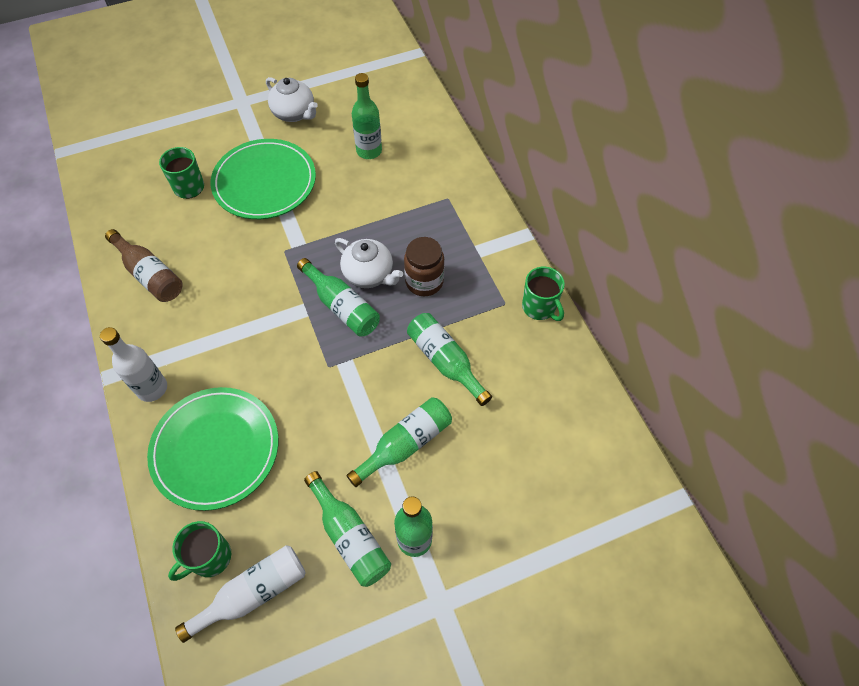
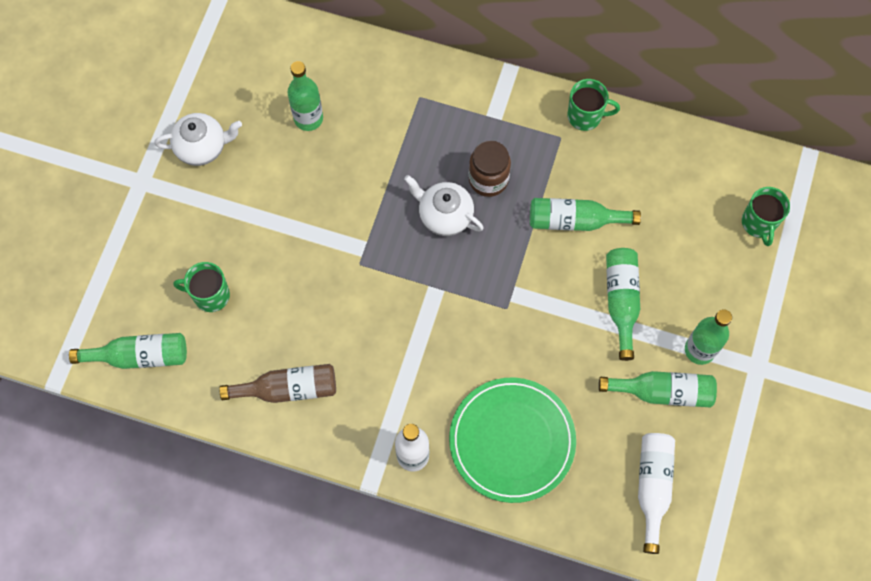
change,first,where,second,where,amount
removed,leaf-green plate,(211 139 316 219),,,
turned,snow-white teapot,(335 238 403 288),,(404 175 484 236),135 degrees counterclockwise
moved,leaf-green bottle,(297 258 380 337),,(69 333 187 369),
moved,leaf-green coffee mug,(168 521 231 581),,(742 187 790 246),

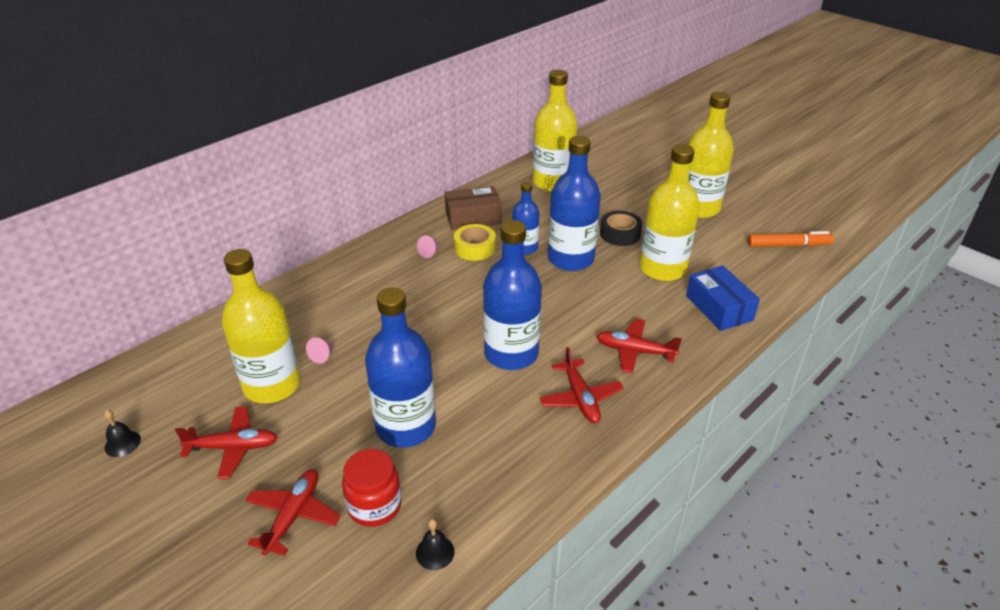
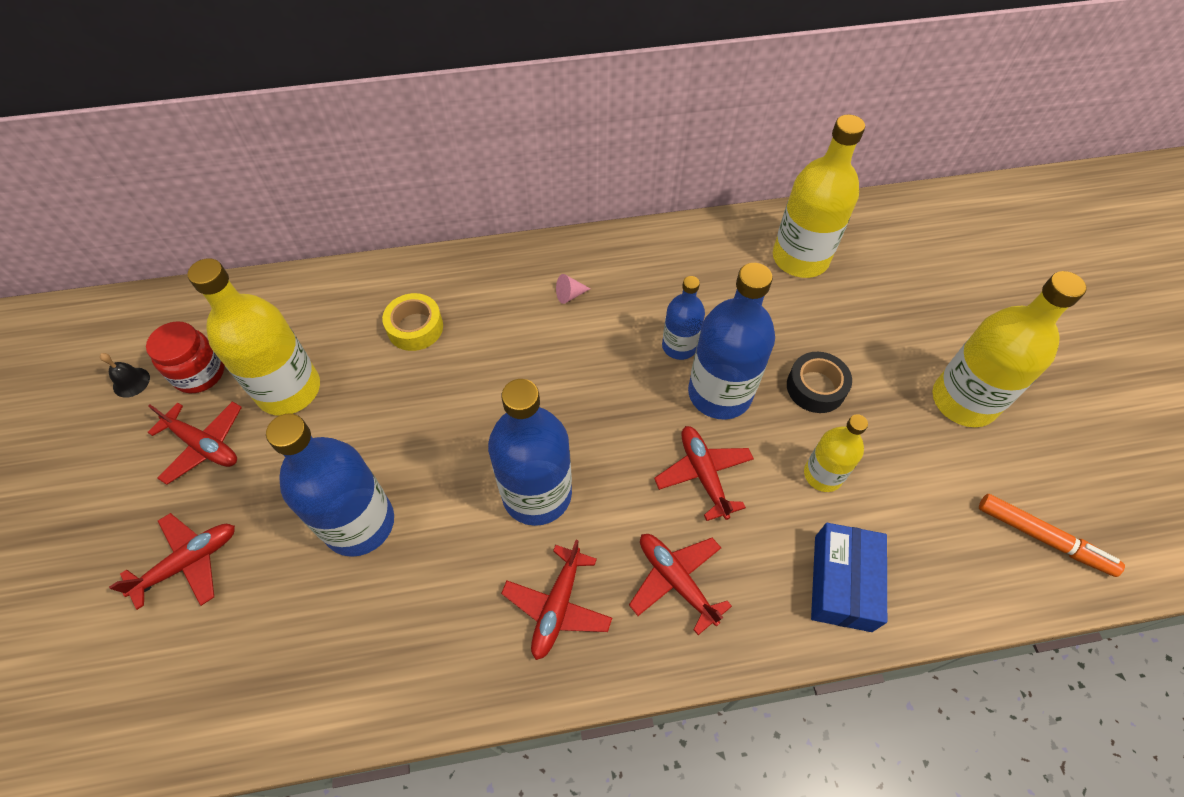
change,first,where,second,where,amount
resized,yellow bottle,(639 144 700 281),,(804 414 868 492),x0.57
removed,dark brown parcel,(445 186 502 230),,,
moved,yellow tape,(454 224 496 261),,(382 293 443 351),
removed,rose-pink cone shape,(306 338 334 364),,,
moved,crimson preserve jar,(342 449 402 527),,(146 321 224 393),
removed,ebony bell,(416 519 455 570),,,
added,,,crimson toy plane,(654 426 754 521),

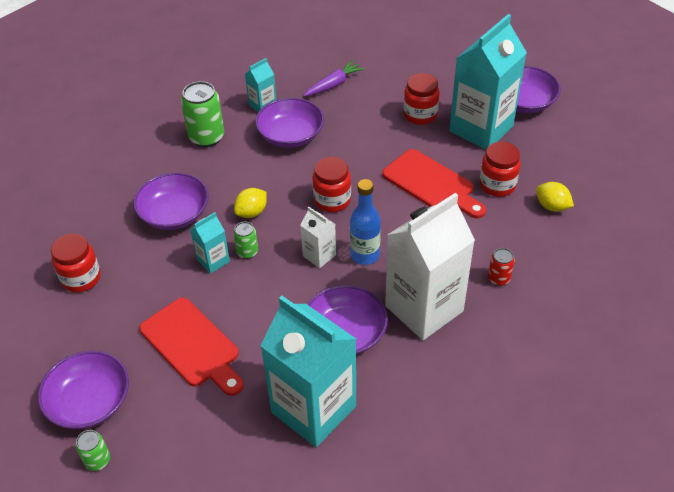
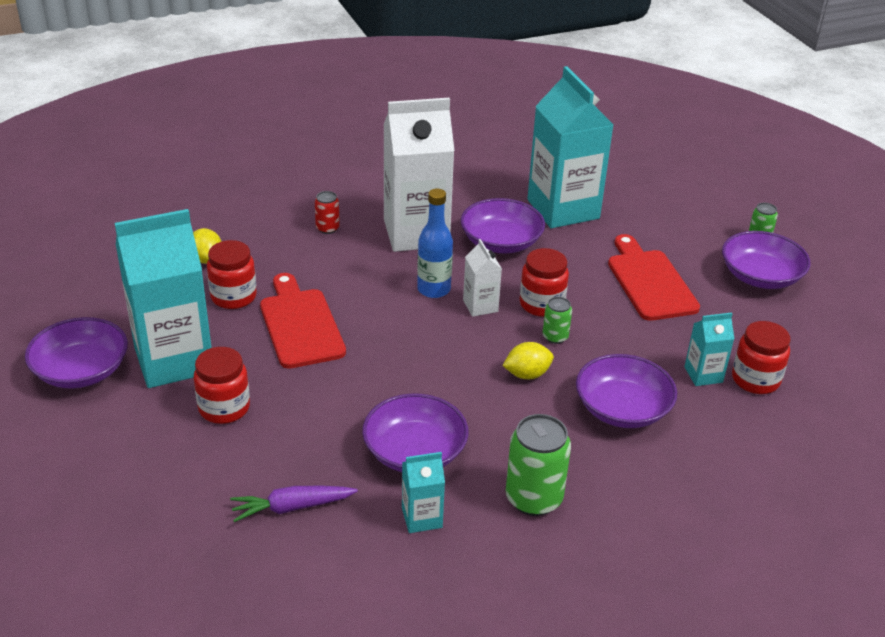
change,first,where,second,where,amount
moved,crimson preserve jar,(312 157 351 212),,(520 248 569 317),
moved,aqua carton,(190 212 230 274),,(684 312 734 386),

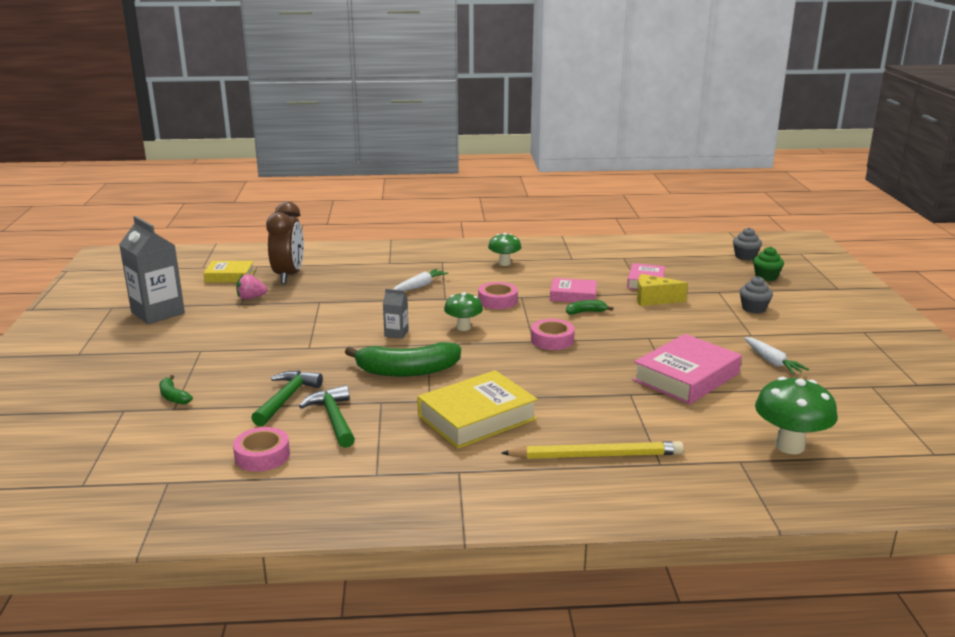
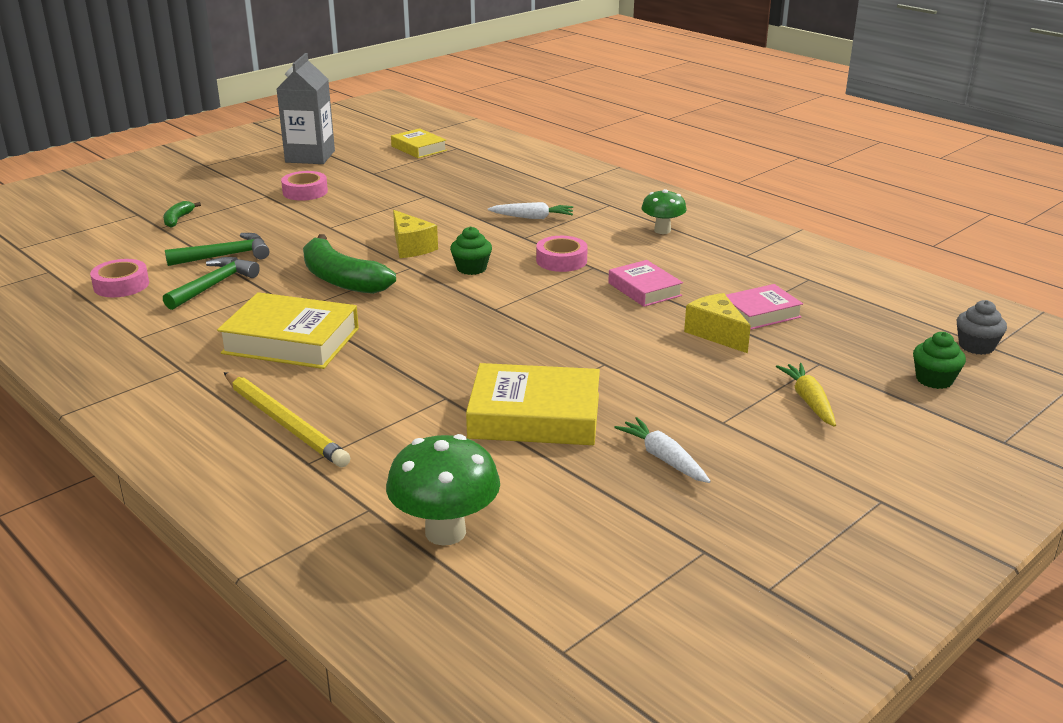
change,first,where,second,where,amount
removed,dark brown clock,(266 202 304 284),,,
removed,rose-pink strawberry,(236 274 267 300),,,
replaced,ash-grey muffin,(740 276 773 313),yellow carrot,(776 363 836 427),
replaced,ash-grey carton,(383 289 409 339),yellow cheese,(393 210 438 258),
replaced,leaf-green toadstool,(444 292 483 331),leaf-green muffin,(450 226 492 275),
removed,leaf-green toy banana,(566 300 614 314),,,
moved,rose-pink tape,(531 319 575 350),,(281 171 328 201),
recoloured,rose-pink book,(633 334 742 405),yellow book,(466 363 600 445),
turned,snow-white carrot,(744 337 809 374),,(614 417 711 483),120 degrees clockwise

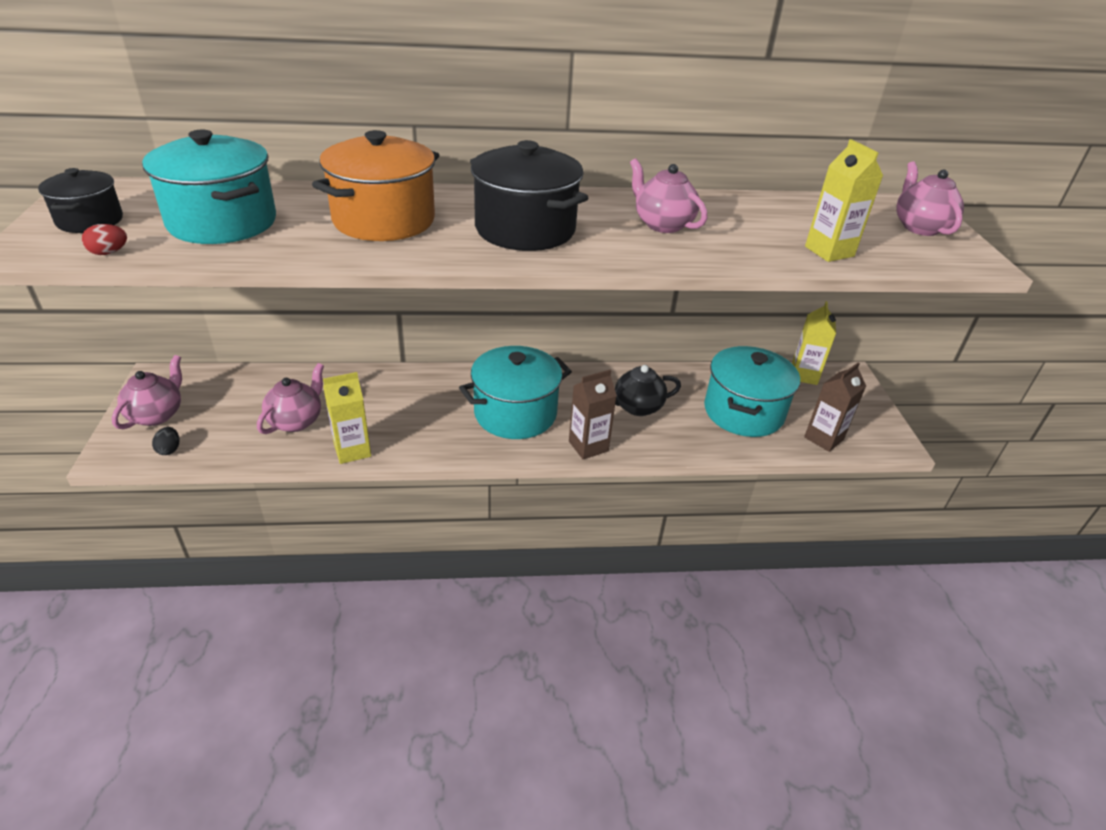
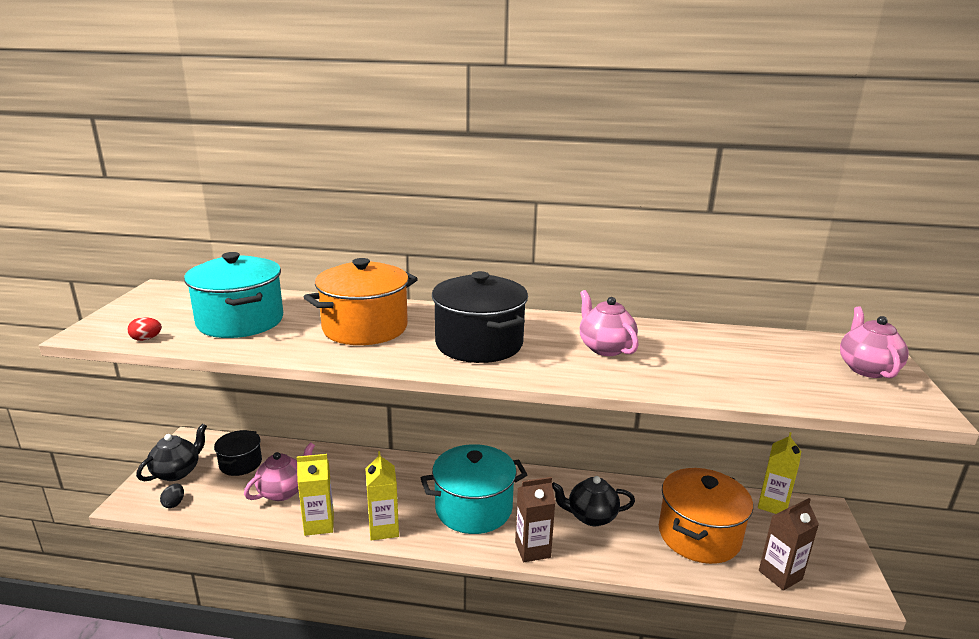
change,first,where,second,where,amount
moved,yellow carton,(805 139 883 262),,(366 451 399 540),
moved,ebony cooking pot,(38 168 123 233),,(214 430 262 476),
recoloured,aqua cooking pot,(704 346 800 437),orange cooking pot,(659 468 753 564),
recoloured,rose-pink teapot,(112 355 182 429),ebony teapot,(136 423 207 482),

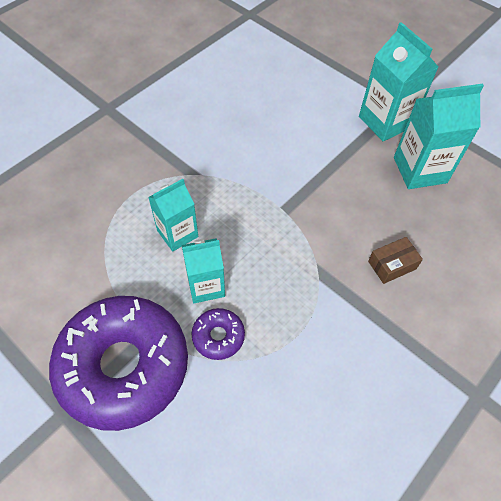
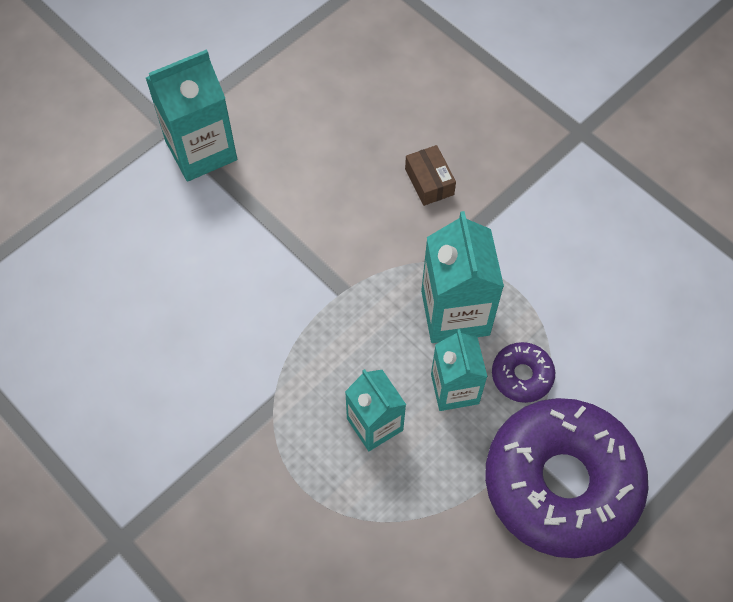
change,first,where,second,where,amount
moved,aqua carton,(394 84 484 189),,(421 211 504 343),

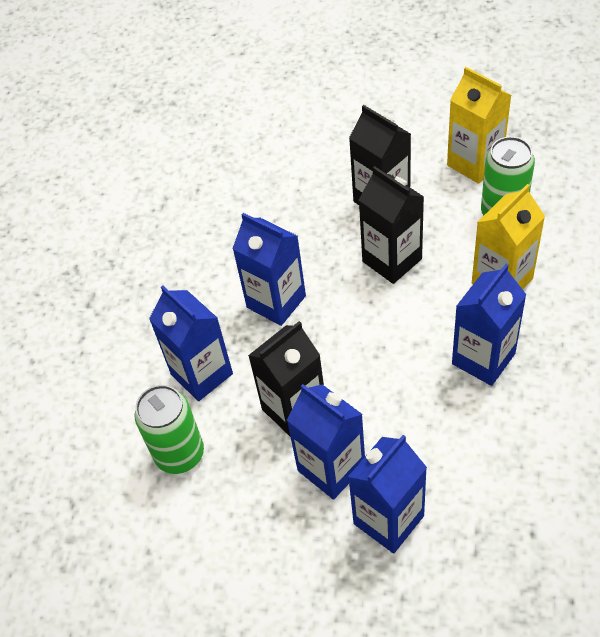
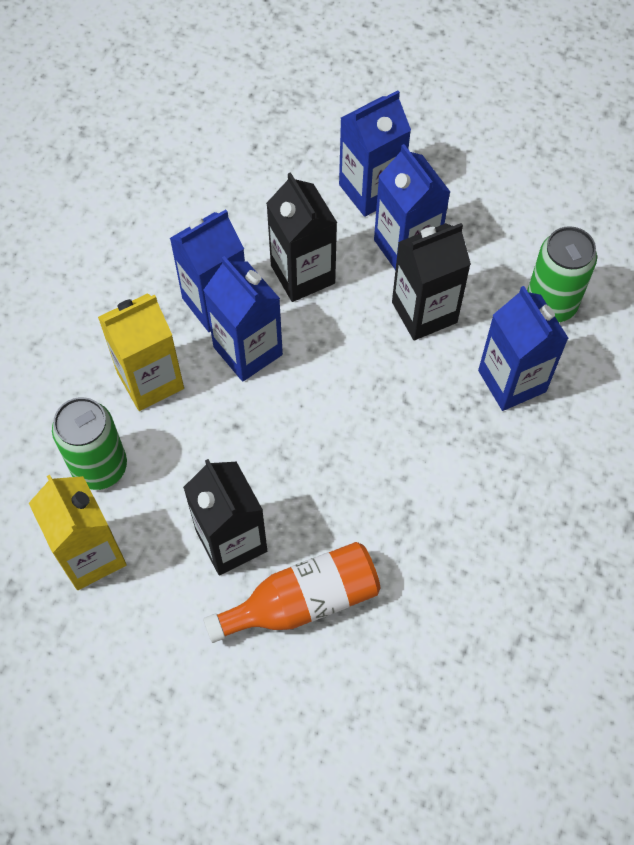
change,first,where,second,where,amount
moved,ebony carton,(359 166 424 284),,(266 172 337 302),
moved,royal blue carton,(232 213 306 326),,(204 256 283 382),
added,,,orange bottle,(203 542 380 643),

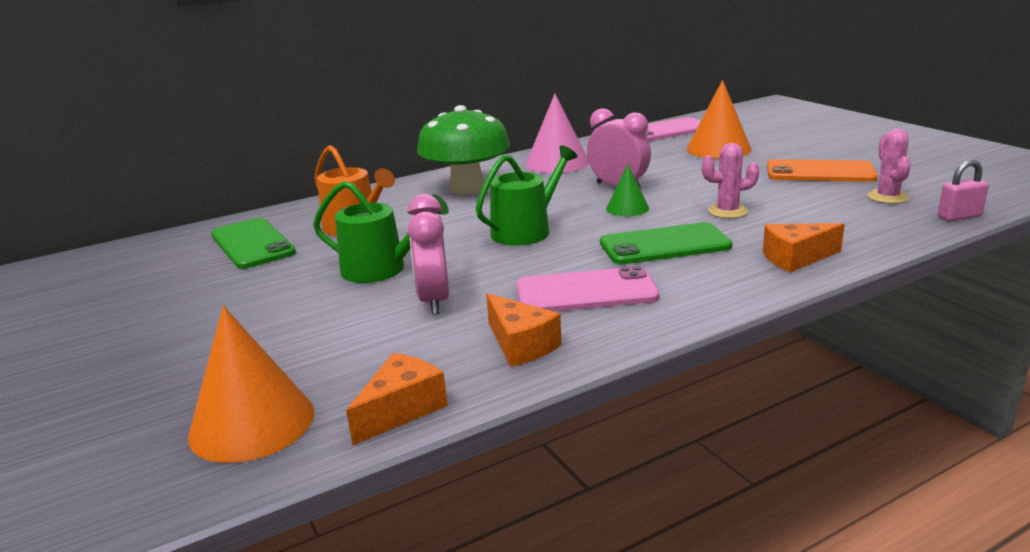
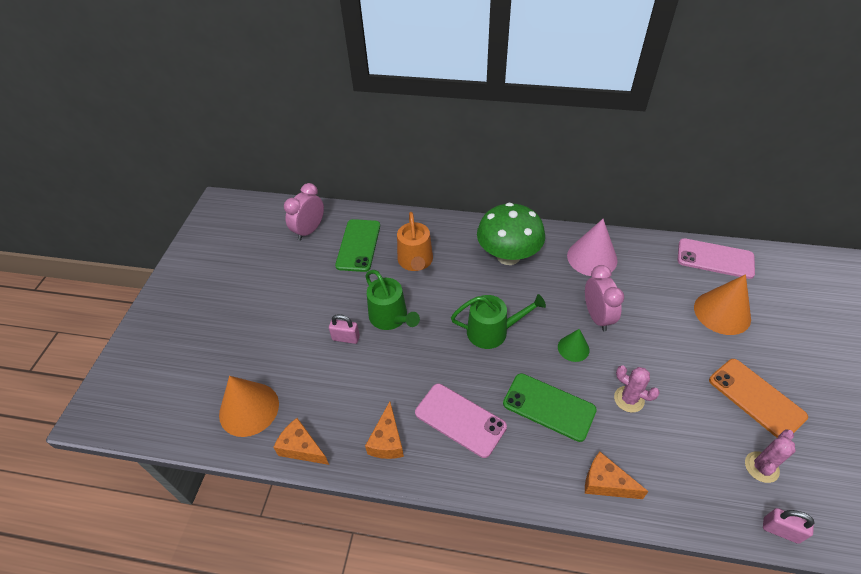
change,first,where,second,where,amount
moved,rose-pink clock,(408 194 449 315),,(284 183 324 241),
turned,orange cheese,(346 353 448 445),,(273 418 329 465),135 degrees counterclockwise
added,,,rose-pink padlock,(329 314 360 344),

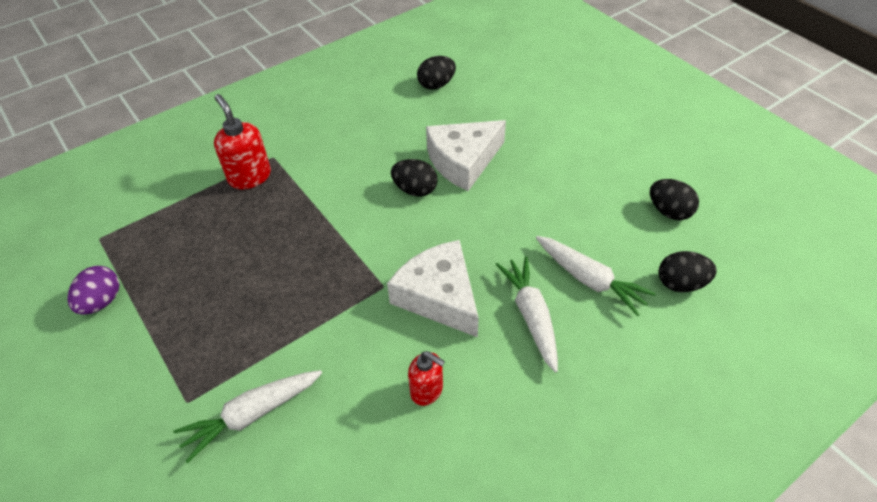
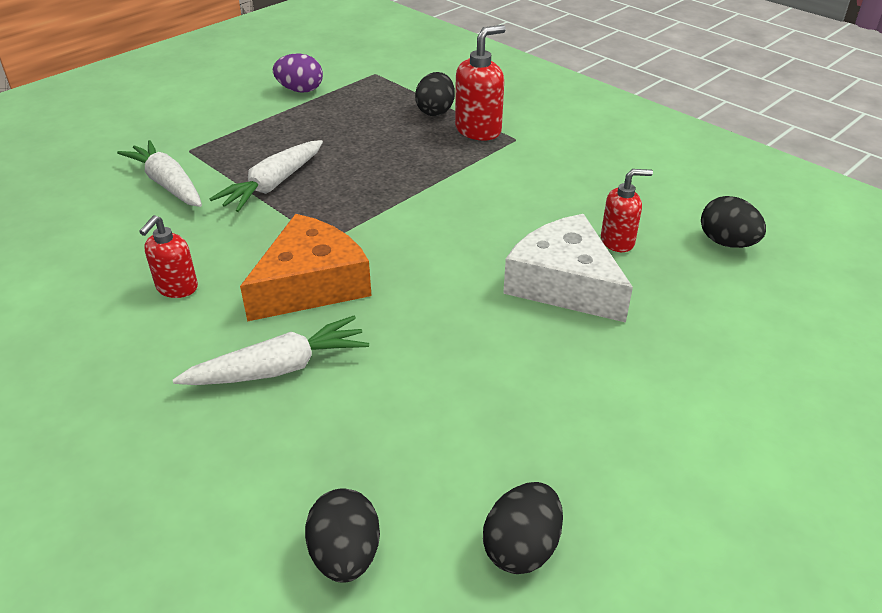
change,first,where,second,where,amount
moved,ebony egg,(391 159 438 197),,(415 72 455 116),
moved,snow-white carrot,(536 236 656 316),,(209 140 323 212),
recoloured,snow-white cheese,(387 240 479 337),orange cheese,(240 214 372 322),
added,,,crimson soap pump,(601 169 653 252),

